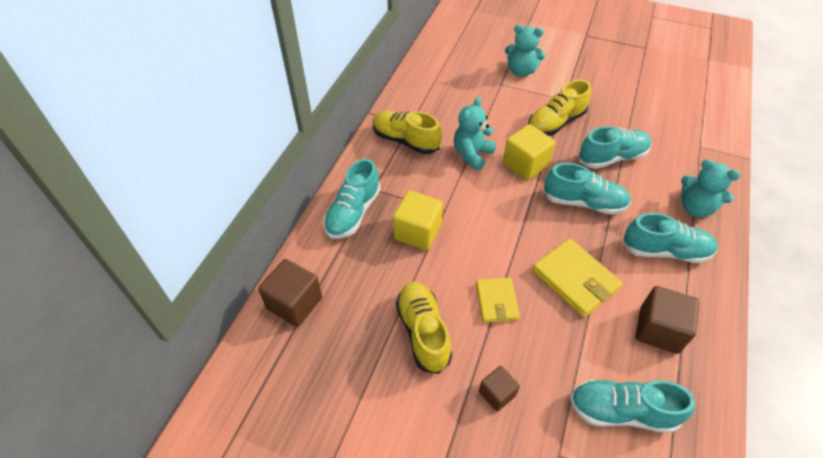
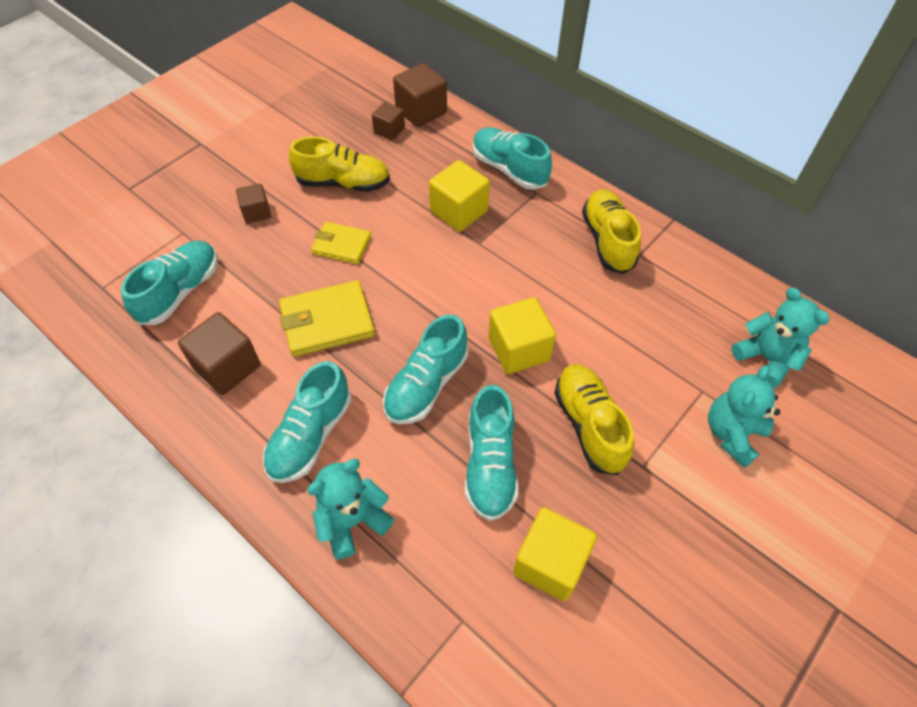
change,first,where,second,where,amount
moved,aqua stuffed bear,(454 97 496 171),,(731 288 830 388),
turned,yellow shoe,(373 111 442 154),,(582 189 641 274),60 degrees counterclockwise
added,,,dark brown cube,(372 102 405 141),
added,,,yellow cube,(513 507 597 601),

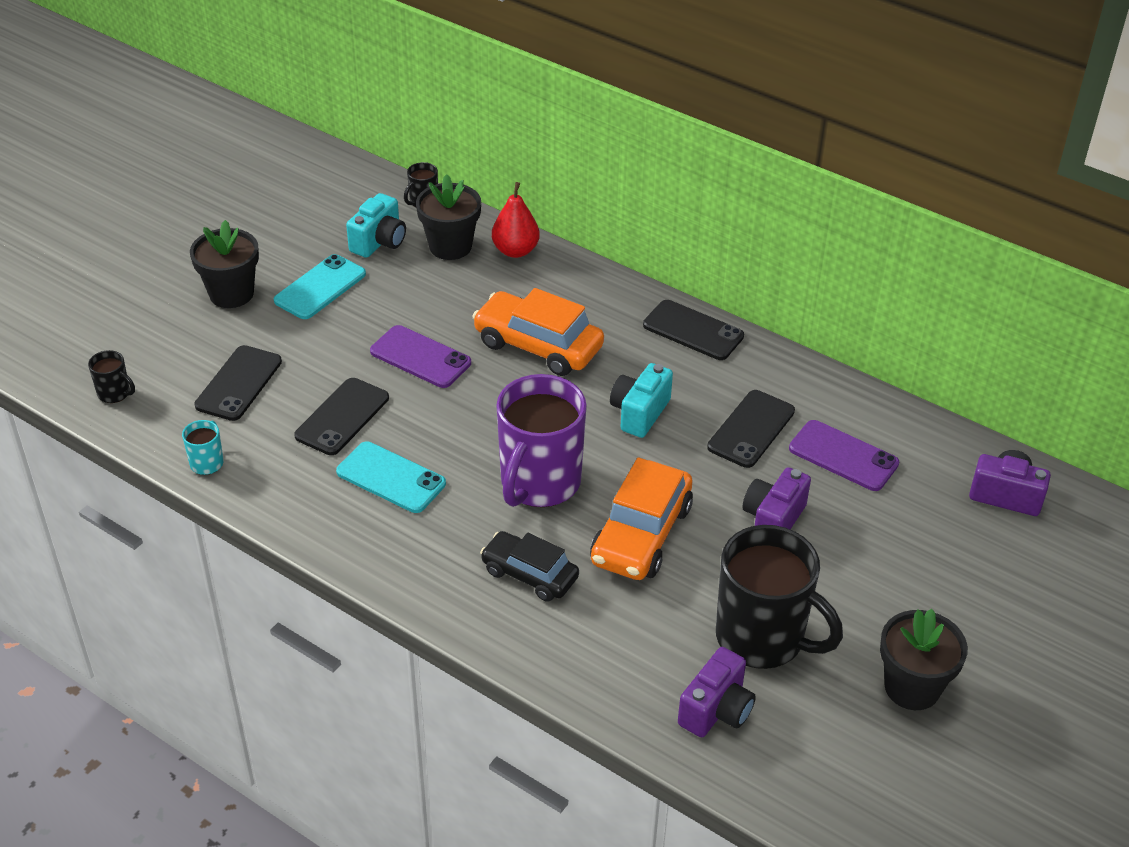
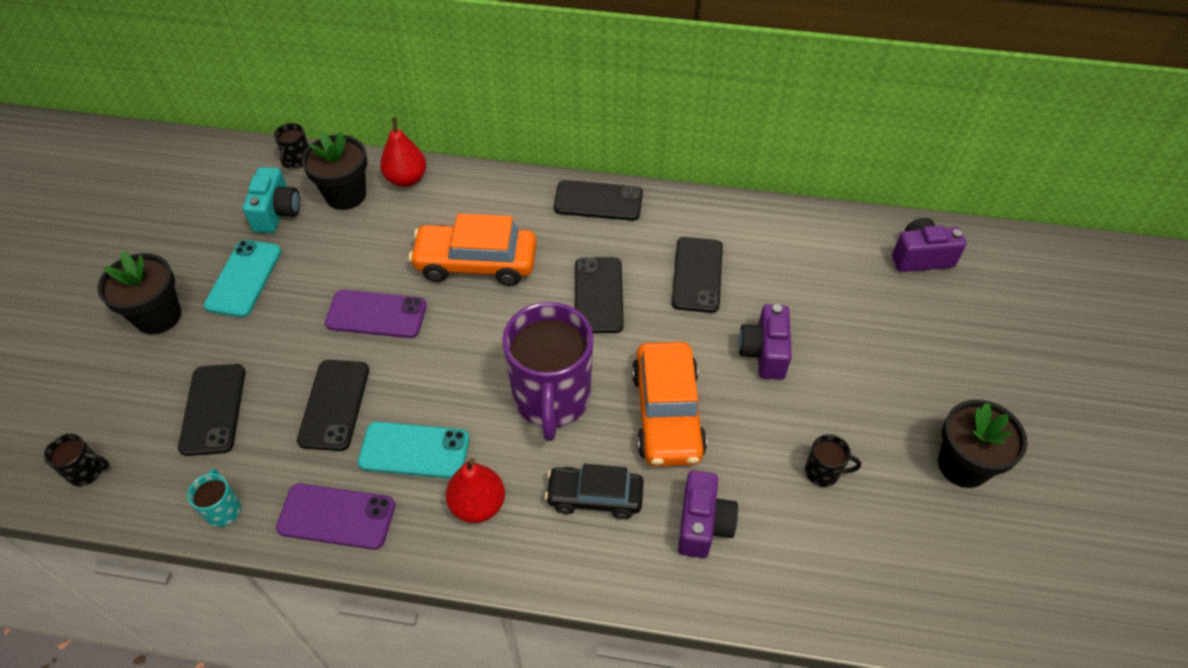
change,first,where,second,where,amount
replaced,aqua photo camera,(610 363 673 438),ebony phone,(575 257 624 333),
moved,violet phone,(789 420 899 491),,(276 483 395 550),
resized,ebony coffee mug,(716 525 843 669),,(805 434 861 487),x0.42
moved,violet photo camera,(678 647 756 737),,(678 470 738 558),
added,,,crimson toy pear,(446 458 505 523),

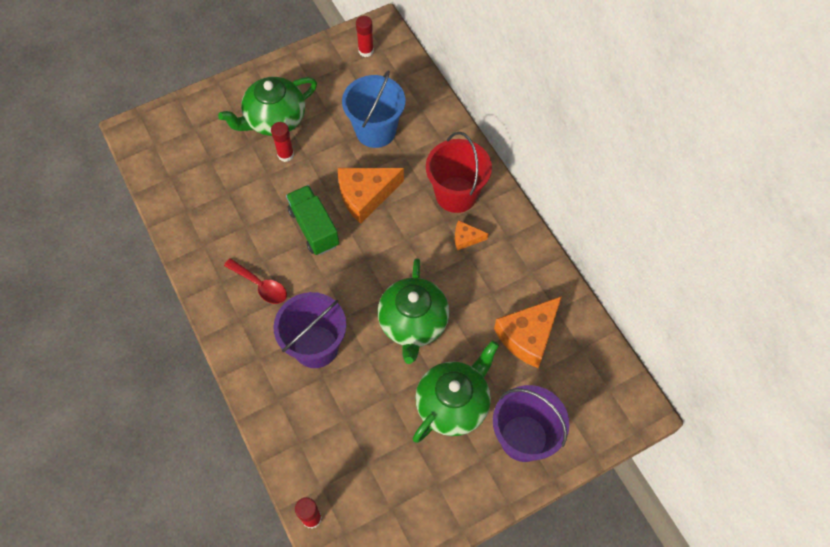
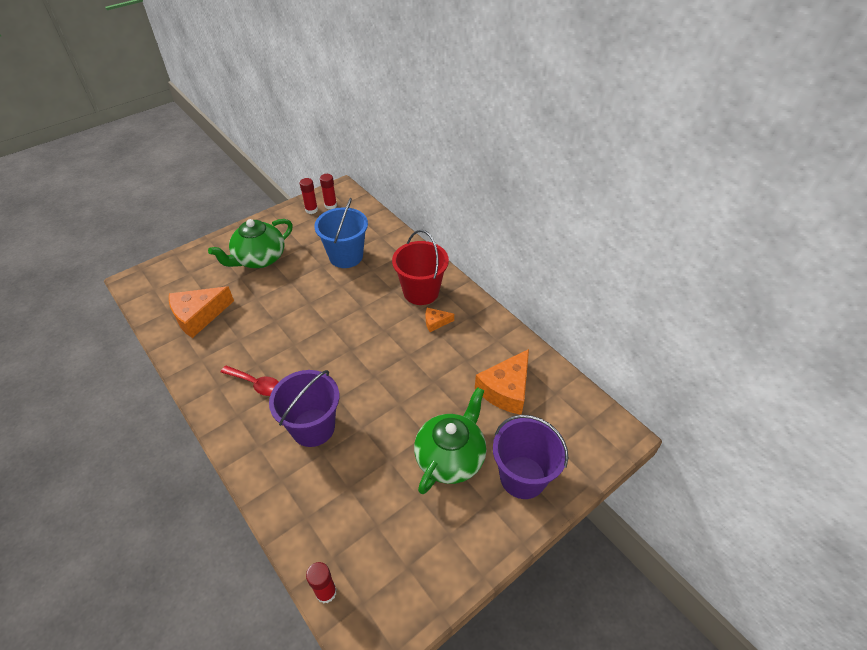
change,first,where,second,where,amount
moved,crimson stick of glue,(271 122 294 162),,(300 178 318 214),
moved,orange cheese,(338 168 404 224),,(169 286 234 338),
removed,leaf-green toy truck,(286 185 339 255),,,
removed,leaf-green teapot,(378 258 449 364),,,

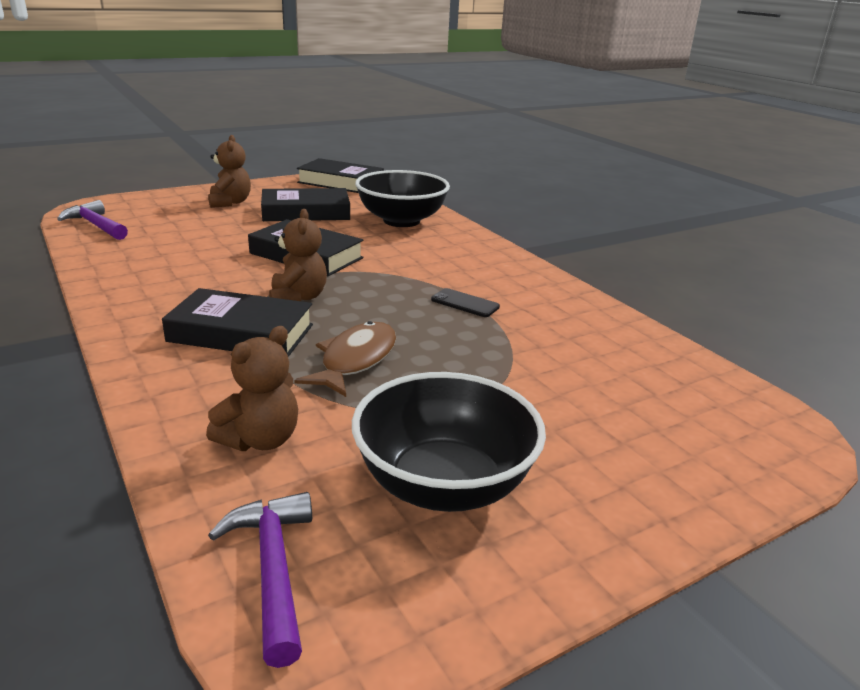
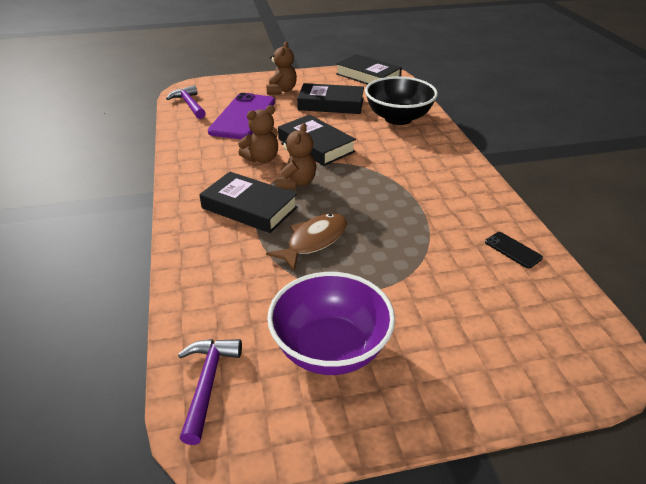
change,first,where,second,where,amount
moved,ebony phone,(431 288 500 317),,(485 232 543 268),
moved,dark brown stuffed bear,(206 326 298 451),,(238 105 278 163),
recoloured,ebony serving bowl,(352 372 546 512),violet serving bowl,(267 272 395 375),
added,,,violet phone,(208 93 275 139),

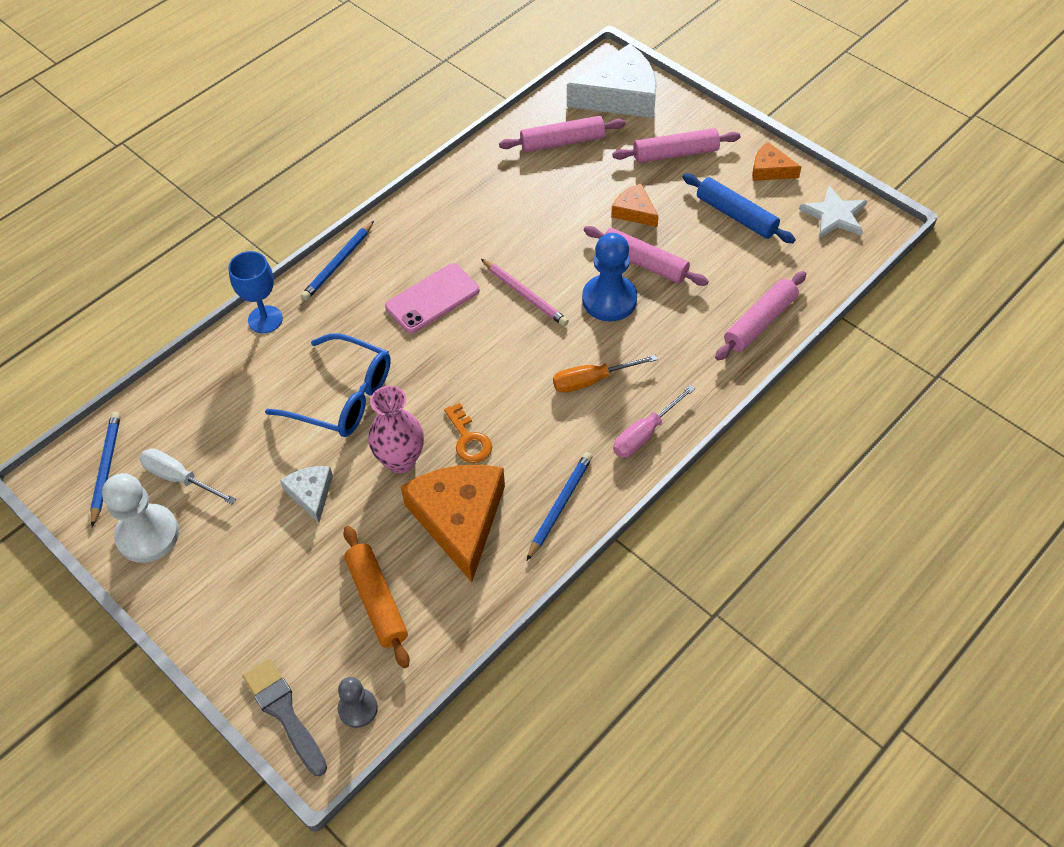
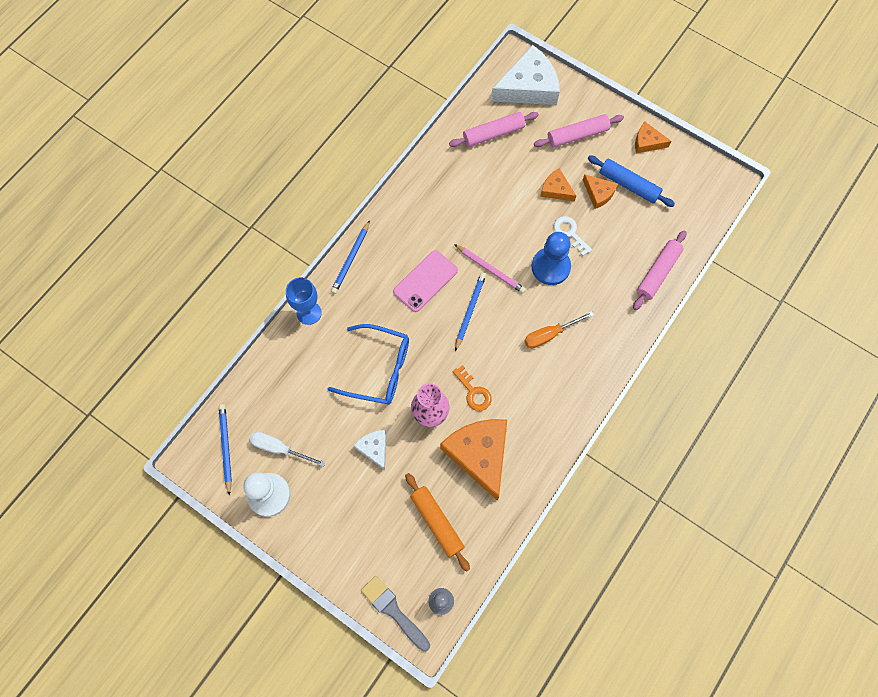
change,first,where,second,where,amount
removed,snow-white star shape,(799 186 867 238),,,
replaced,rose-pink rolling pin,(584 226 709 286),snow-white key,(554 216 592 256),
removed,rose-pink screwdriver,(613 385 695 457),,,
moved,royal blue pencil,(527 452 593 561),,(455 272 486 351),
added,,,orange cheese,(583 174 618 209),

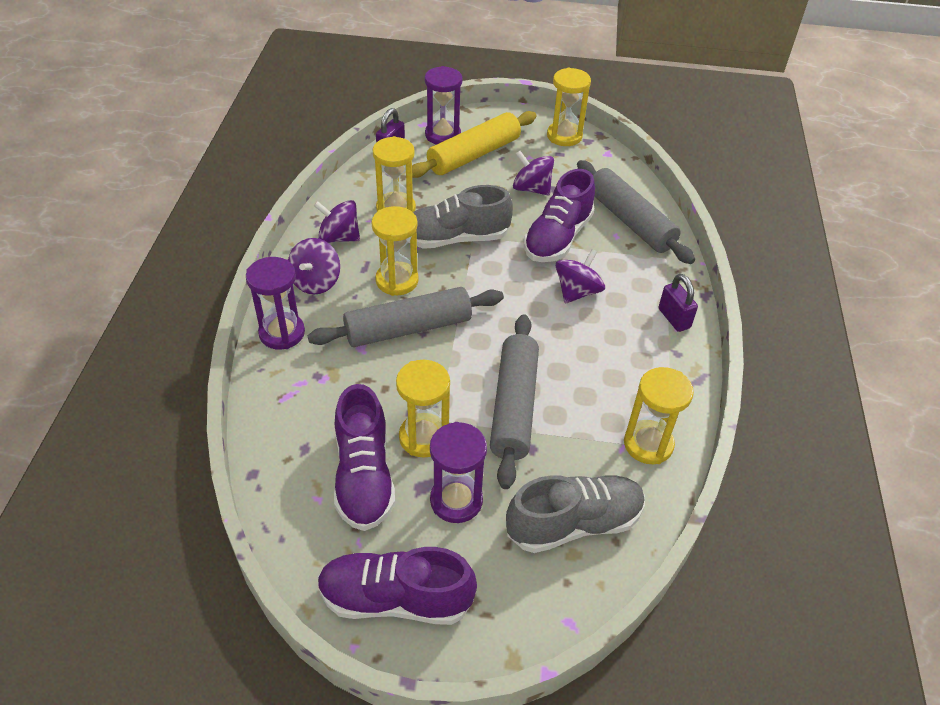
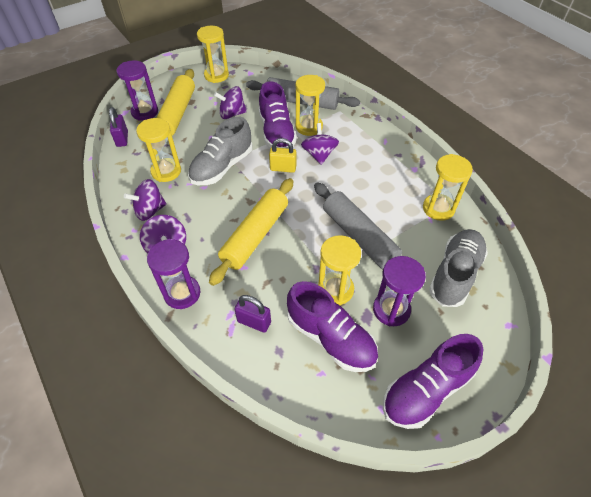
change,first,where,second,where,amount
moved,yellow sand timer,(372 206 419 296),,(296 75 325 136),
moved,violet padlock,(659 274 698 332),,(235 295 271 333),
recoloured,ash-grey rolling pin,(308 287 504 347),yellow rolling pin,(209 178 294 286),
added,,,yellow padlock,(269 138 296 173),

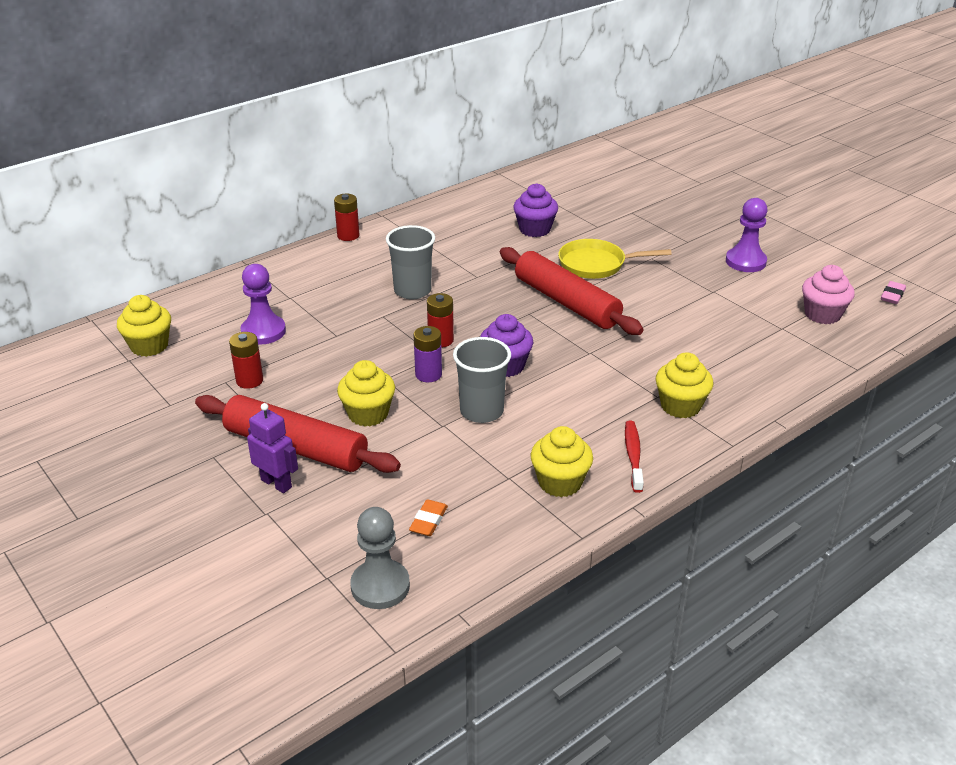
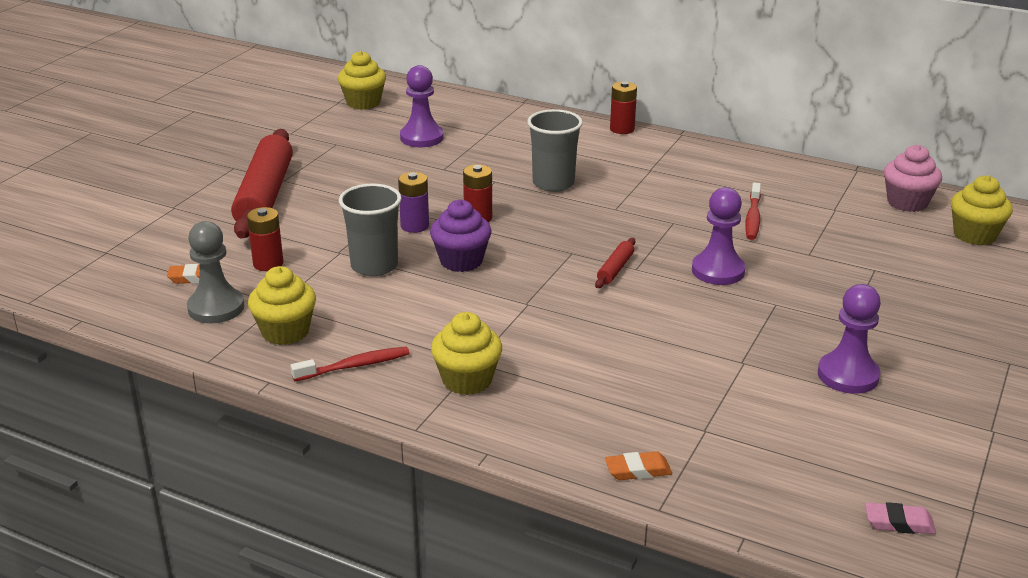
change,first,where,second,where,amount
replaced,violet muffin,(513 183 558 237),crimson dental brush,(745 183 761 240),
replaced,yellow skillet,(558 239 672 279),violet chess pawn,(692 187 745 285),
resized,crimson rolling pin,(500 247 643 335),,(595 238 635 288),x0.41
moved,rose-pink muffin,(802 265 855 324),,(884 145 942 212),
moved,crimson AA battery,(229 332 263 389),,(247 207 284 271),
moved,yellow muffin,(337 360 395 426),,(951 175 1013 245),
removed,violet robot figure,(247 403 298 493),,,
moved,ash-grey chess pawn,(350 507 410 609),,(187 221 244 323),
added,,,orange gum eraser,(605 451 672 480),

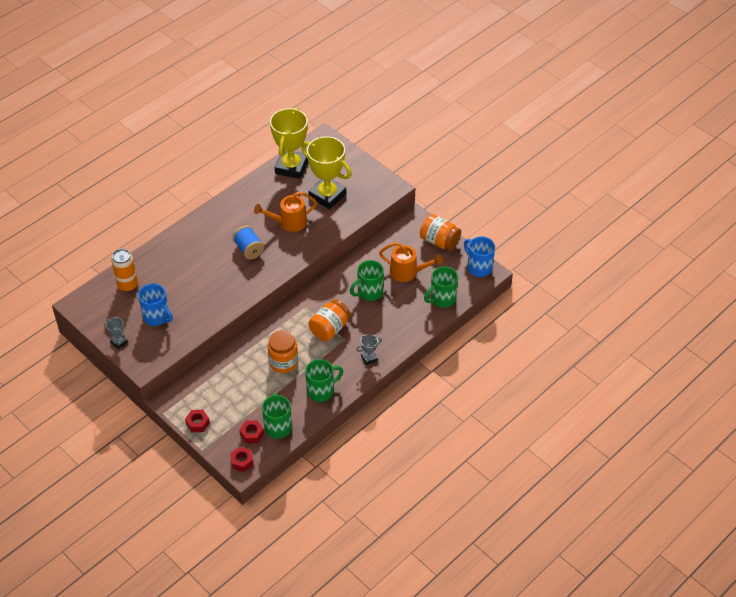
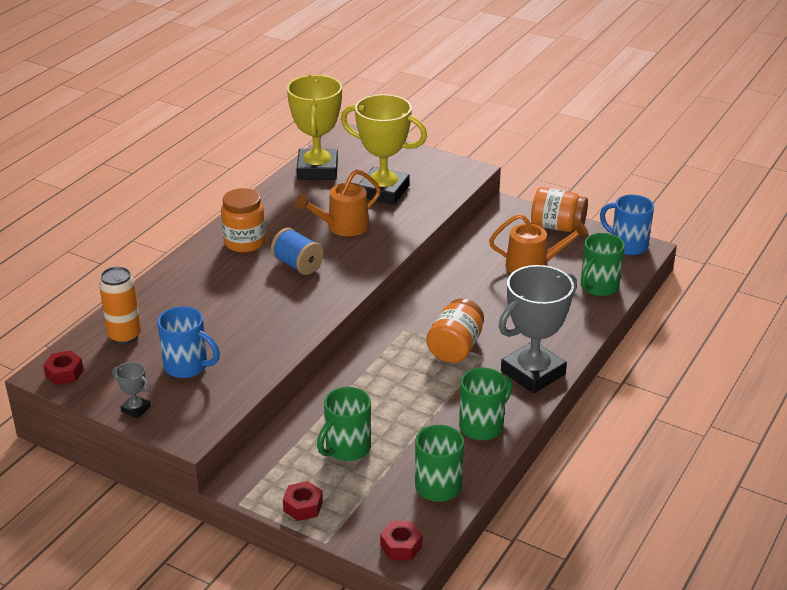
change,first,where,second,where,amount
moved,leaf-green coffee mug,(350 260 384 301),,(317 387 371 461),
moved,orange preserve jar,(268 330 298 373),,(221 188 266 253),
resized,ash-grey trophy,(356 334 382 365),,(499 265 577 393),x2.38
moved,crimson hex nut,(239 420 264 443),,(43 350 84 385),

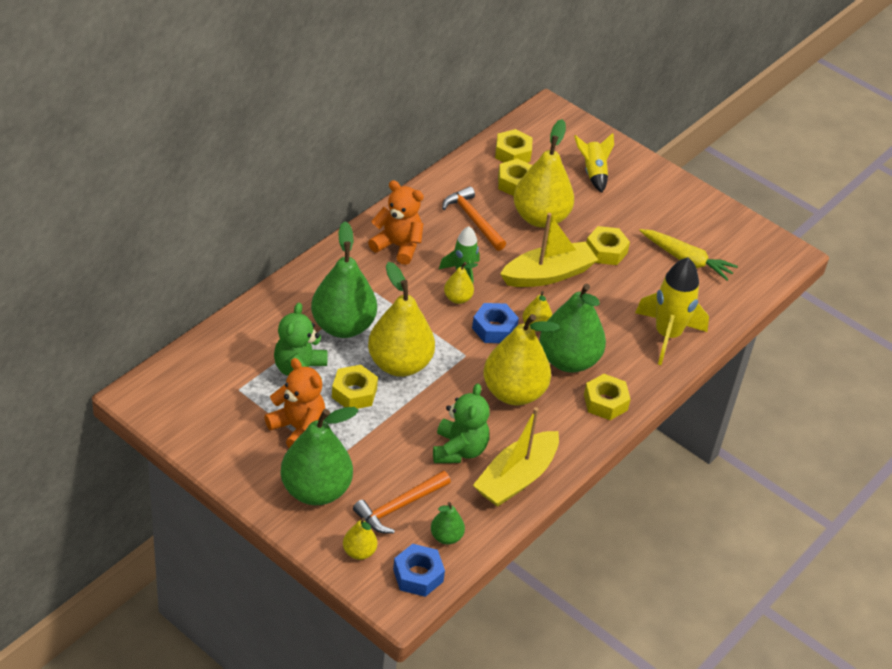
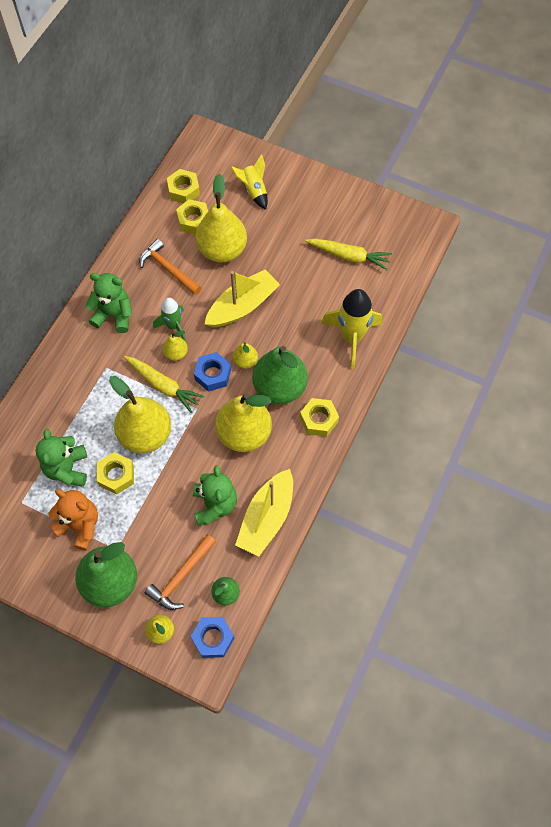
change,first,where,second,where,amount
recoloured,orange stuffed bear,(368 180 424 265),leaf-green stuffed bear,(85 273 132 333),
removed,leaf-green toy pear,(311 221 377 338),,,
removed,yellow hex nut,(586 226 630 265),,,
added,,,yellow carrot,(124 356 204 413),

